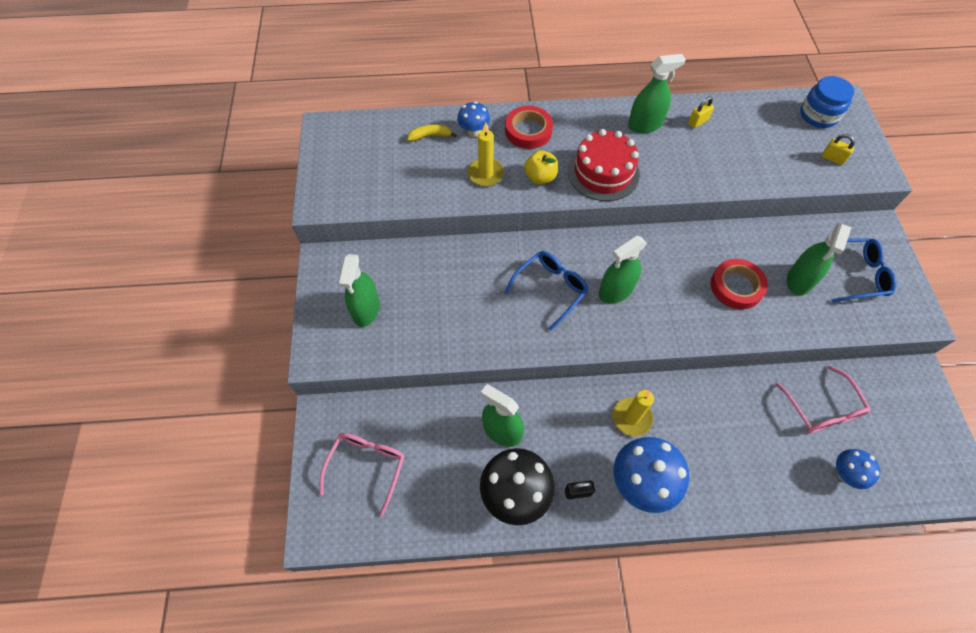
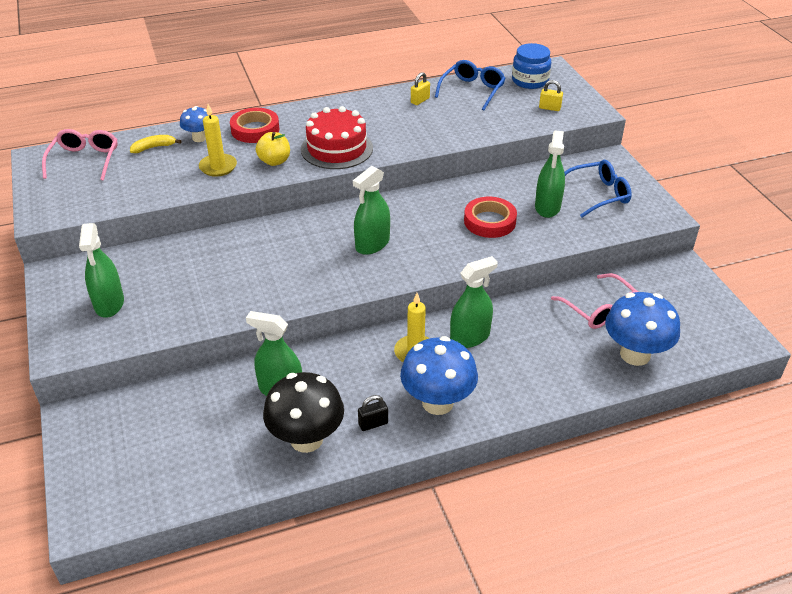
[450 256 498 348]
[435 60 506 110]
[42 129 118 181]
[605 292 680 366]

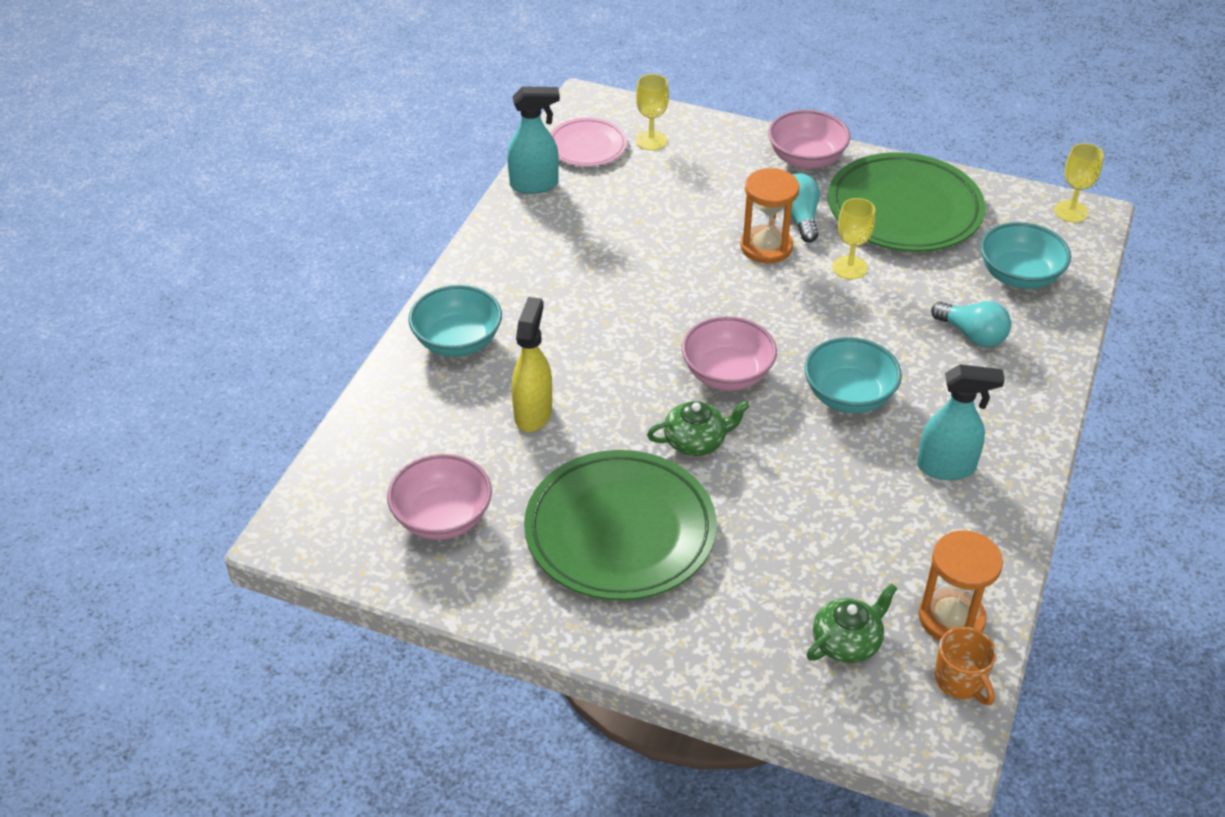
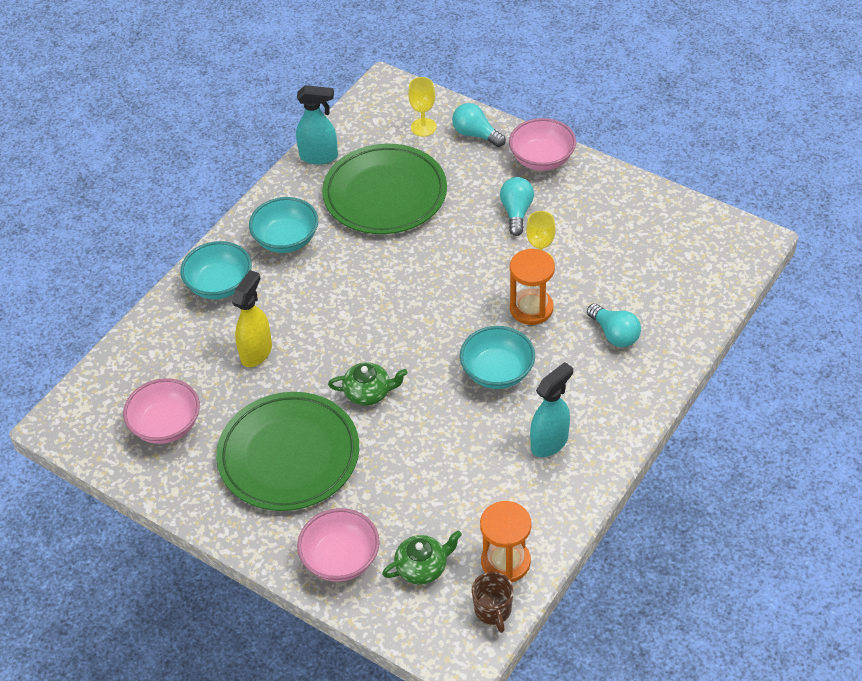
[550 118 627 166] (first image)
[1054 143 1104 223] (first image)
[322 144 447 234]
[510 249 555 325]
[249 197 318 253]
[297 508 380 582]
[530 362 573 457]
[472 572 514 633]
[452 103 506 147]

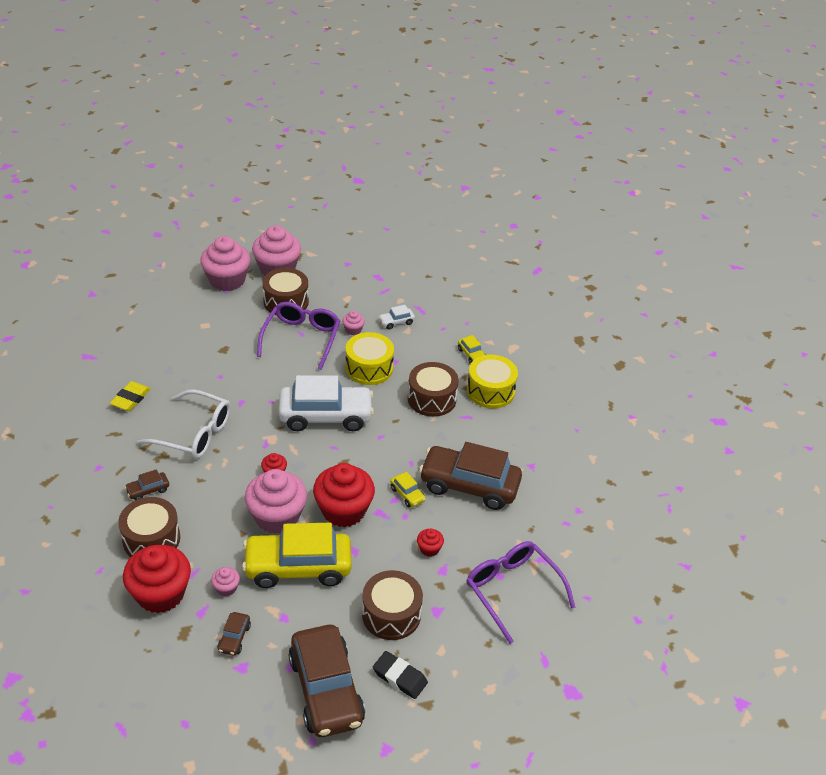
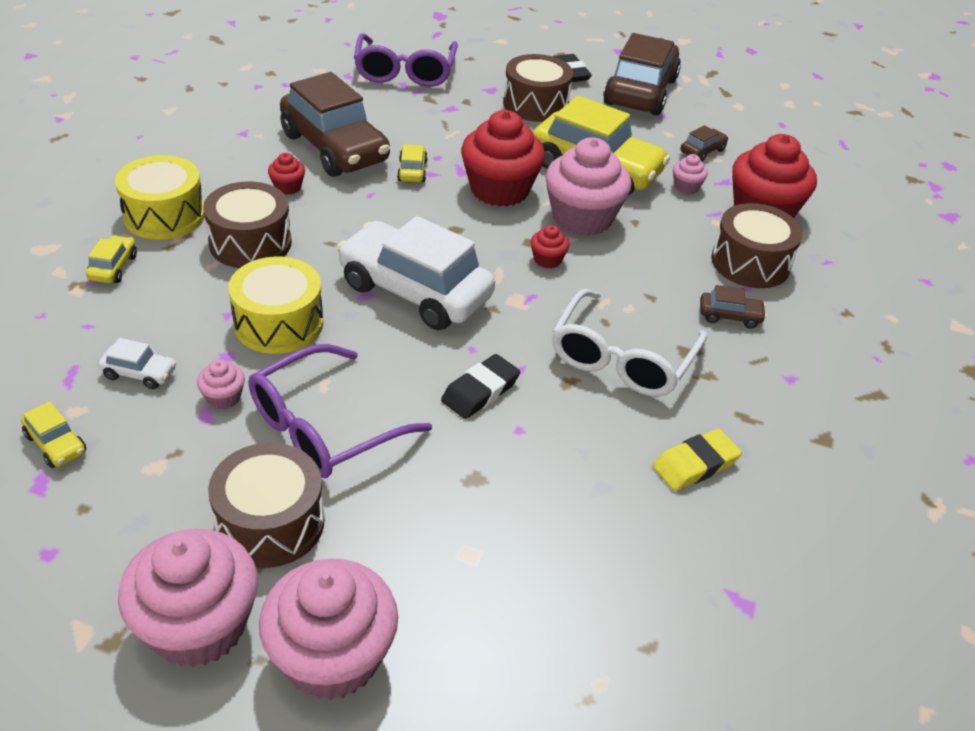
[552 289 707 397]
[268 153 305 195]
[441 354 520 419]
[21 401 87 468]

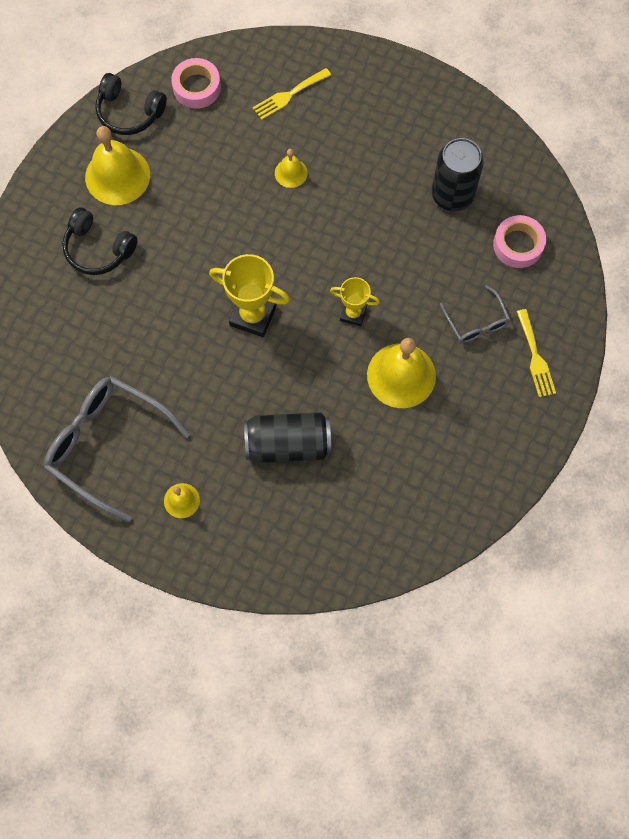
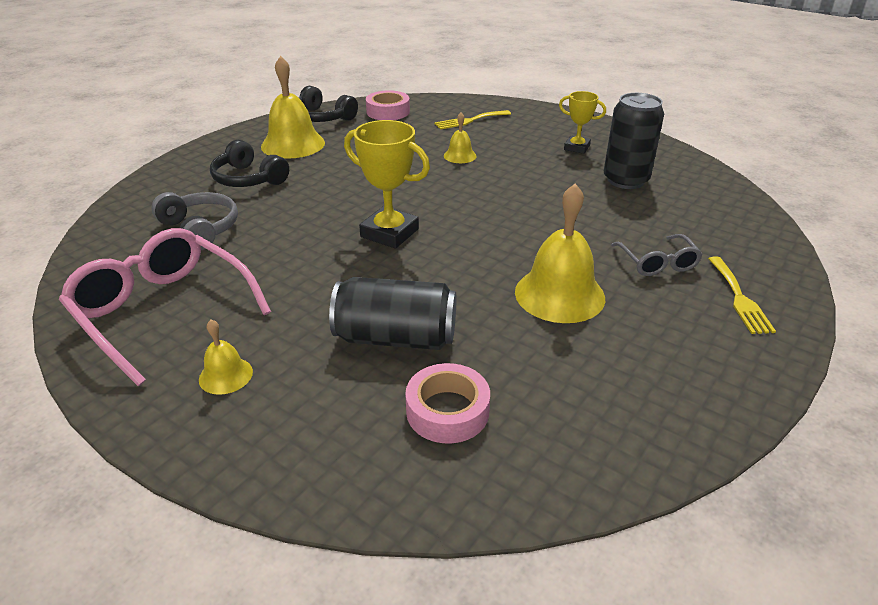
[405 363 490 444]
[559 91 606 154]
[59 228 271 386]
[151 192 238 250]

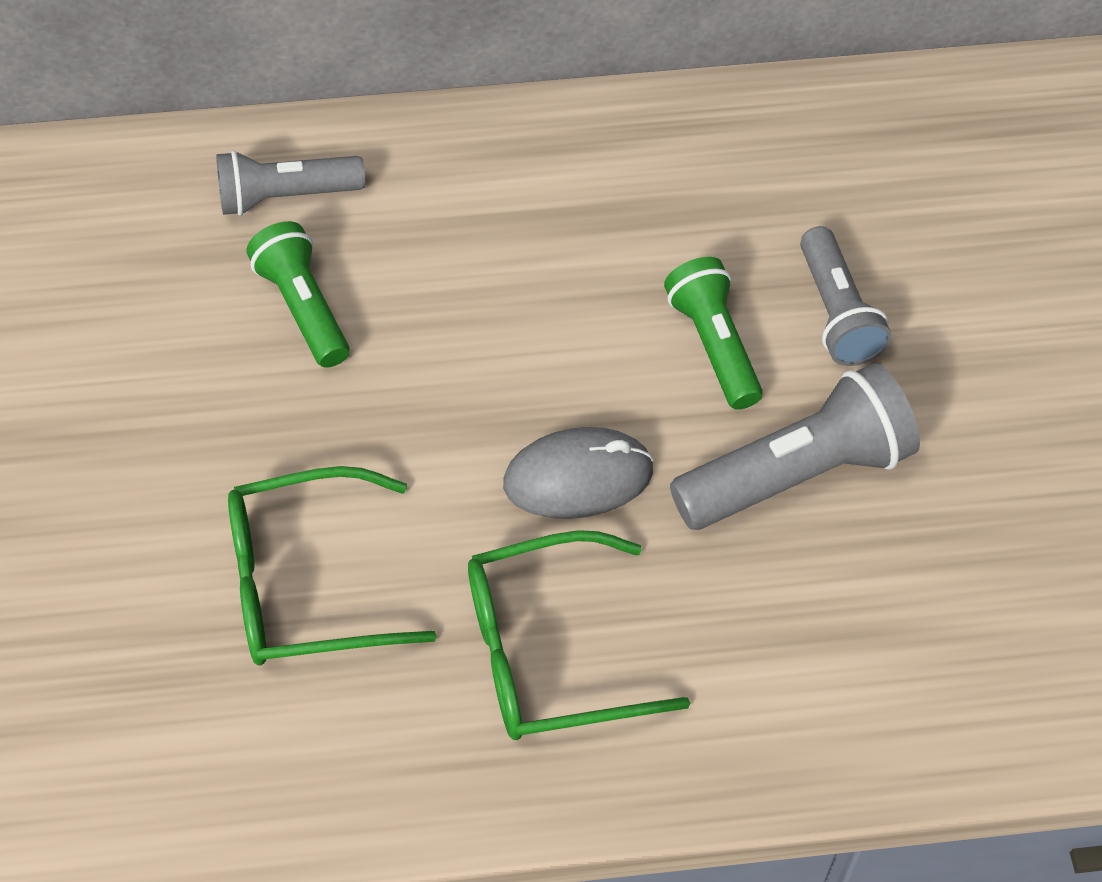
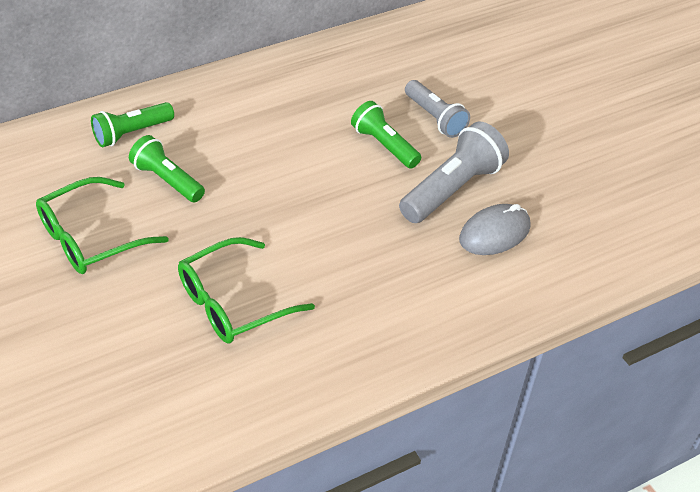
[91 102 174 147]
[459 204 531 255]
[36 177 169 274]

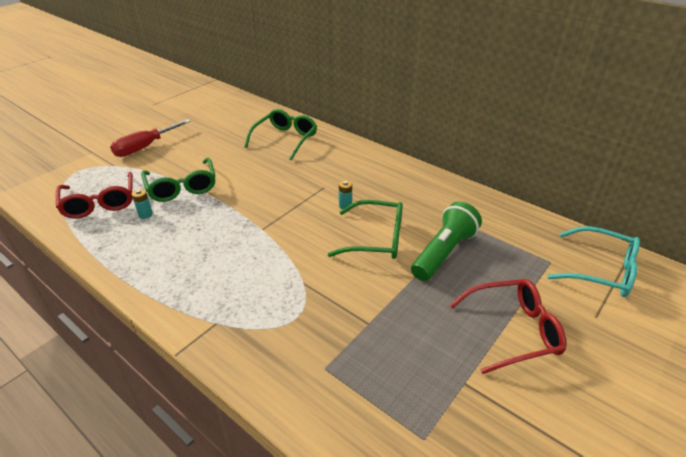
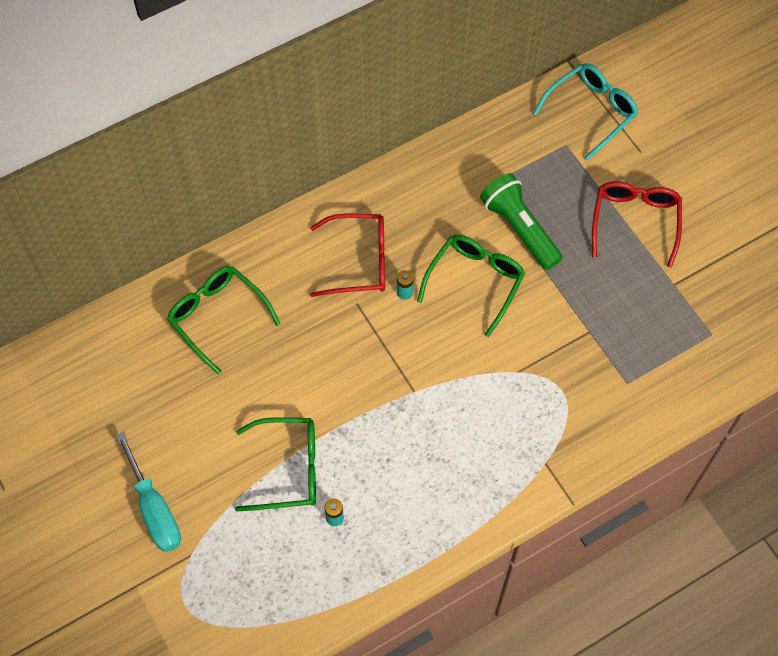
[116 432 181 552]
[310 213 385 297]

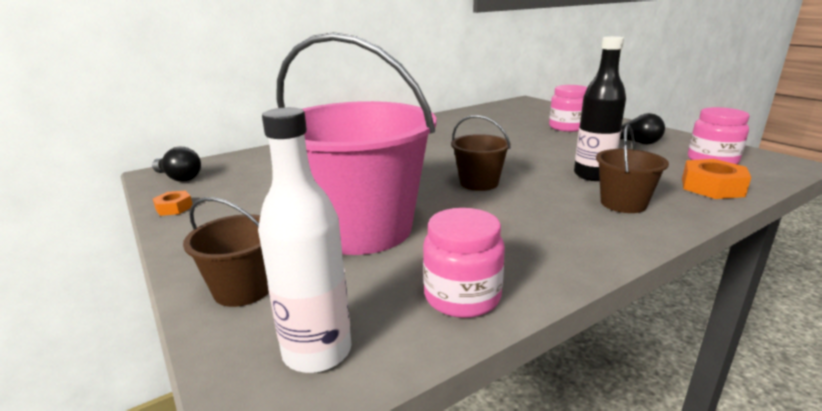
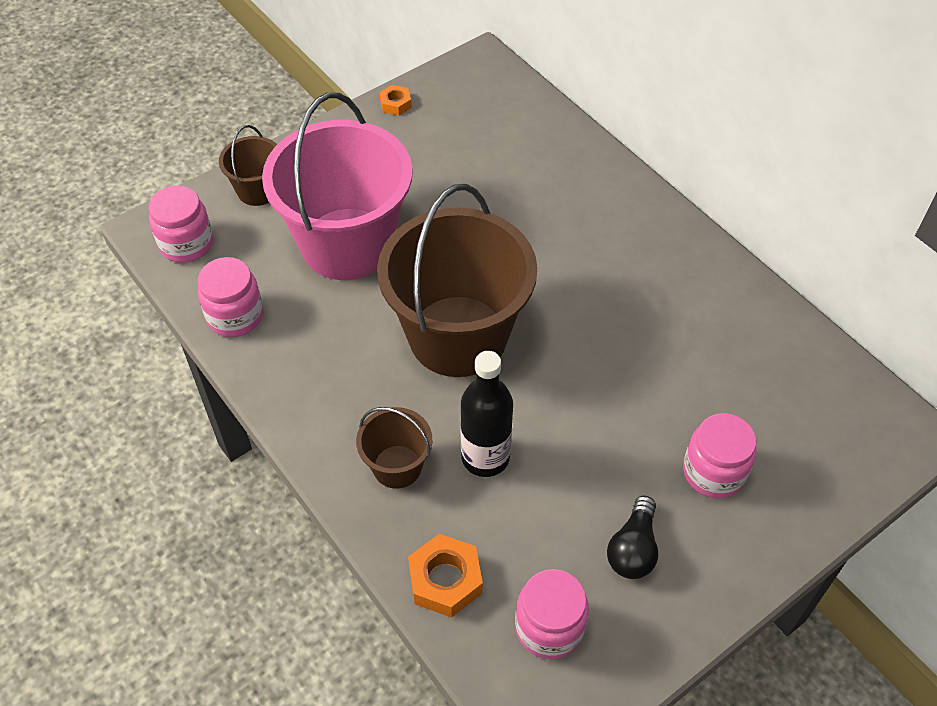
[149 185 213 263]
[377 184 537 377]
[152 147 201 182] (first image)

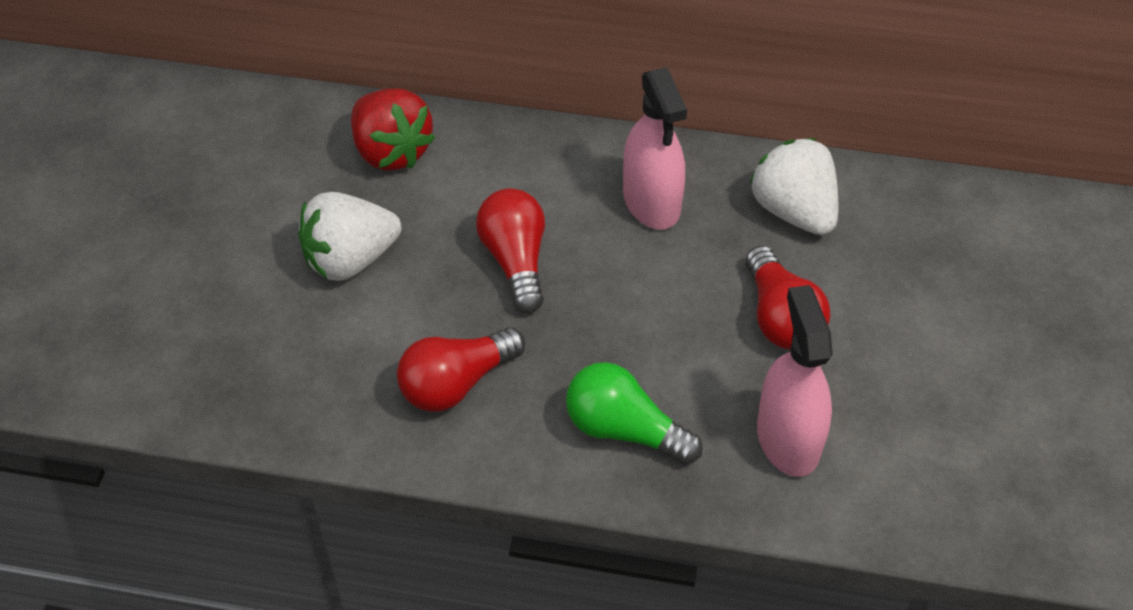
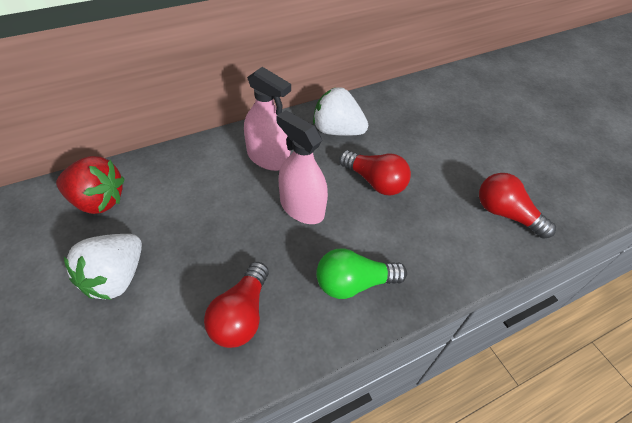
[479 173 556 239]
[276 110 328 224]

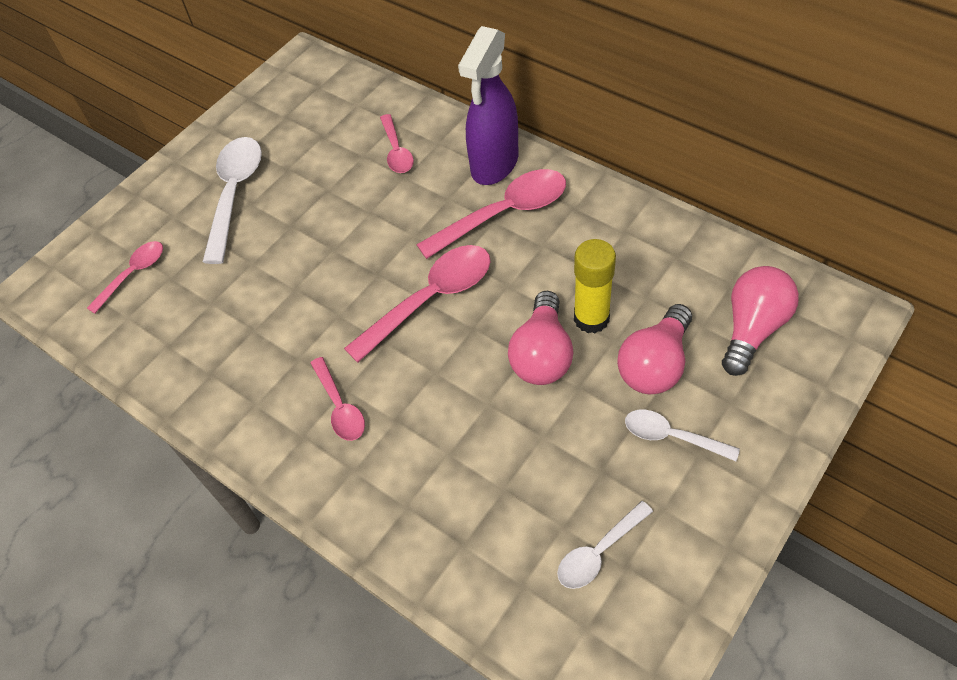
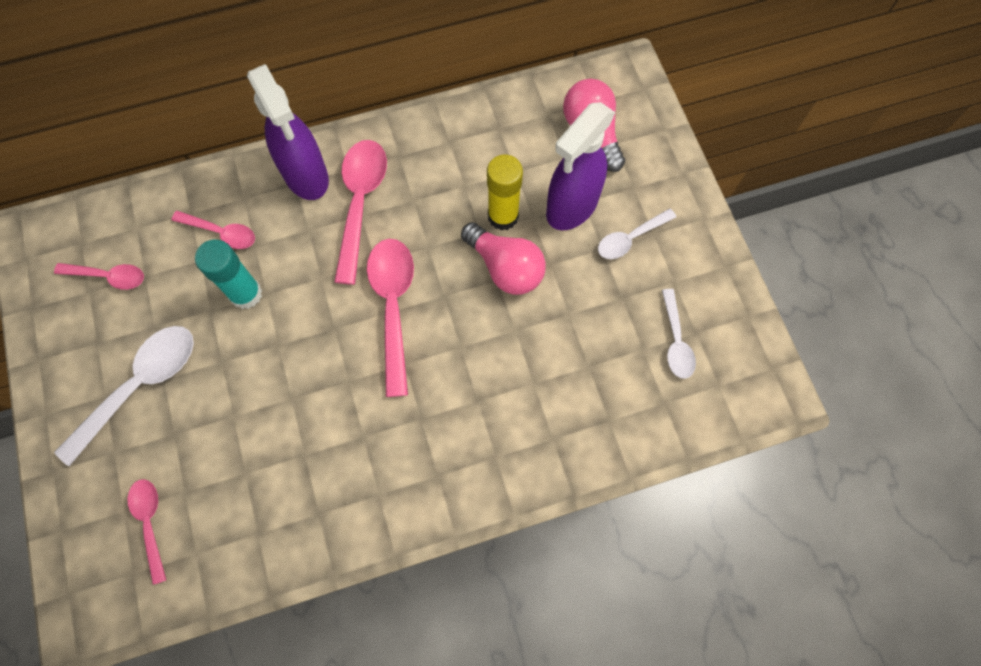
[54 326 194 466]
[546 102 615 230]
[54 263 144 290]
[195 240 262 309]

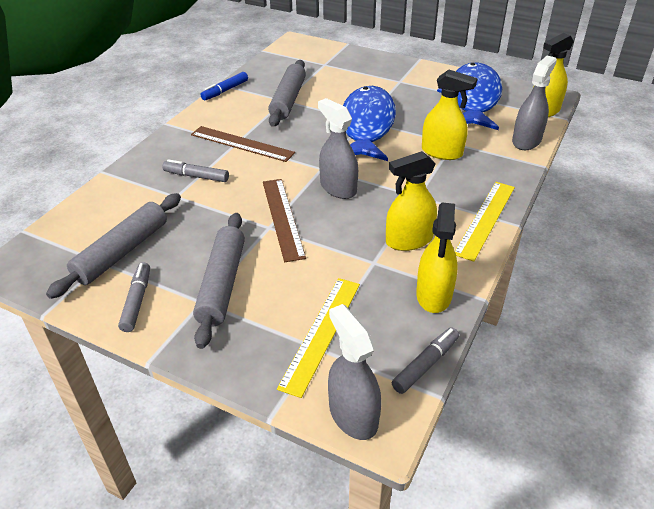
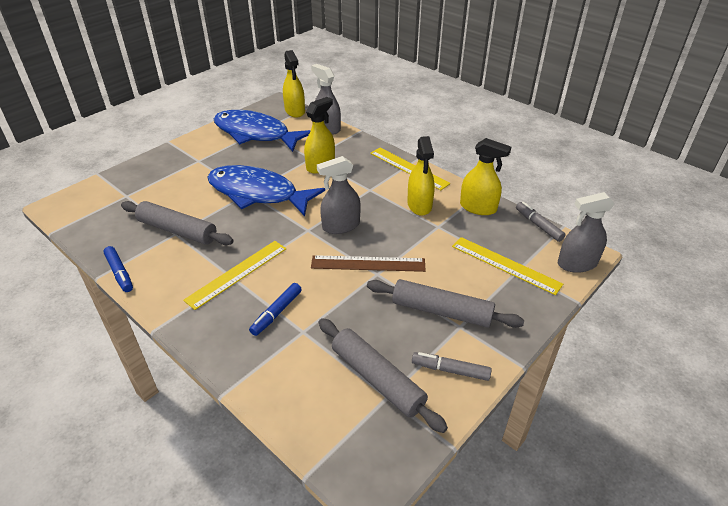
[183 241 287 310]
[249 283 302 336]

